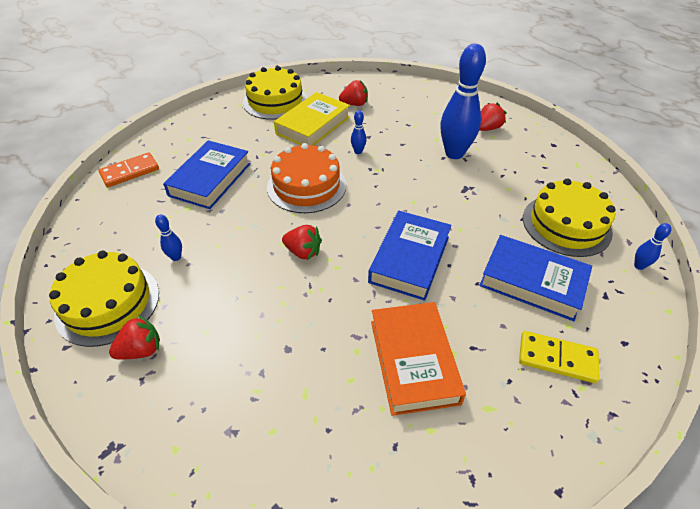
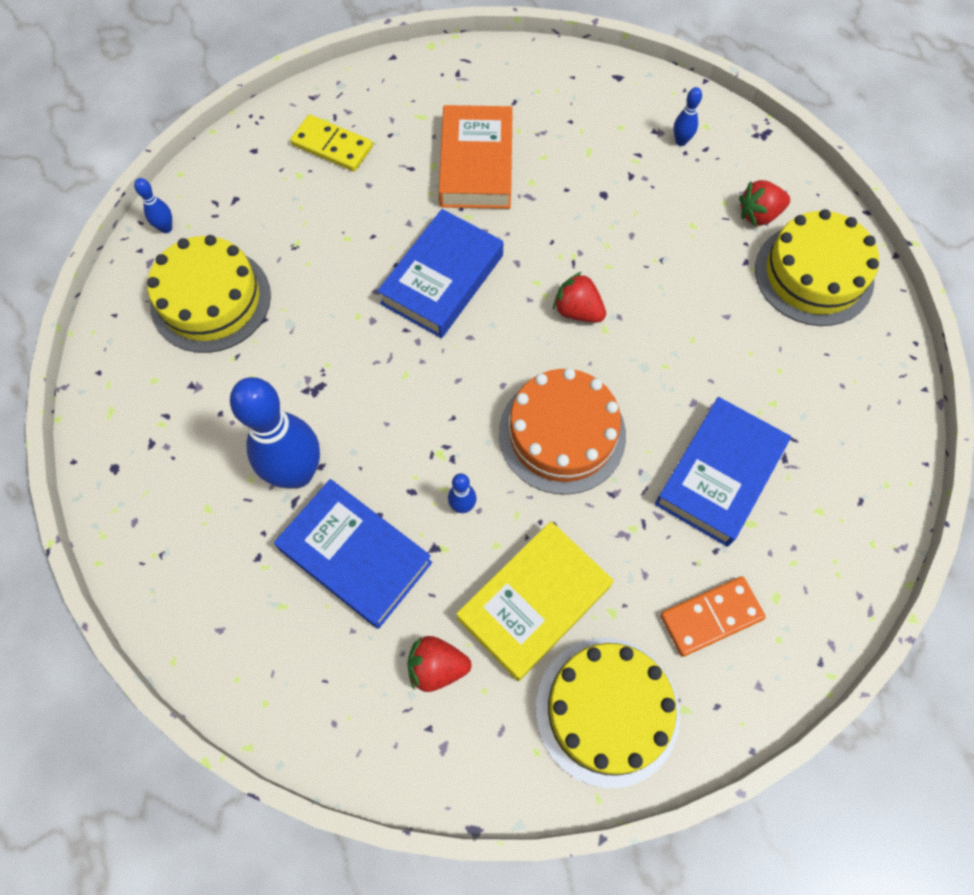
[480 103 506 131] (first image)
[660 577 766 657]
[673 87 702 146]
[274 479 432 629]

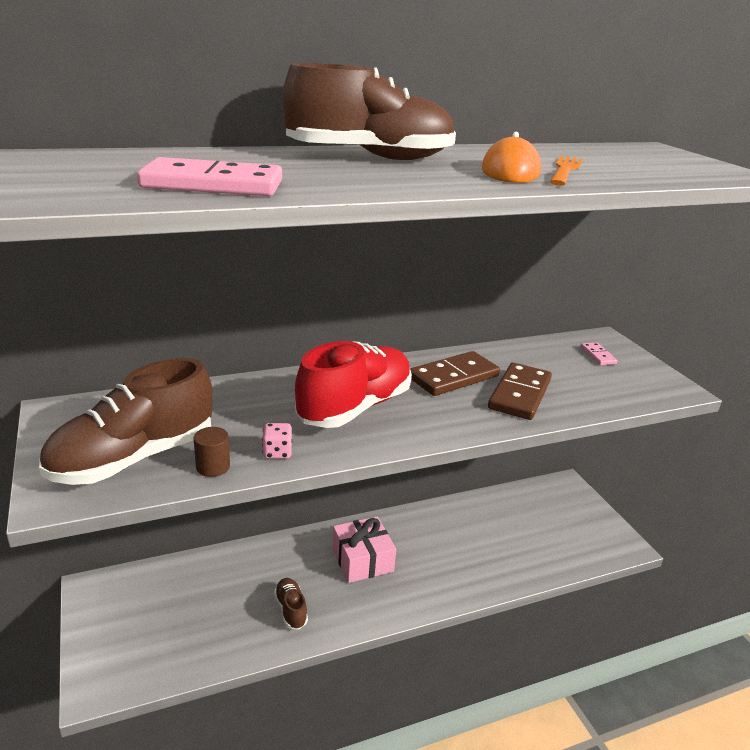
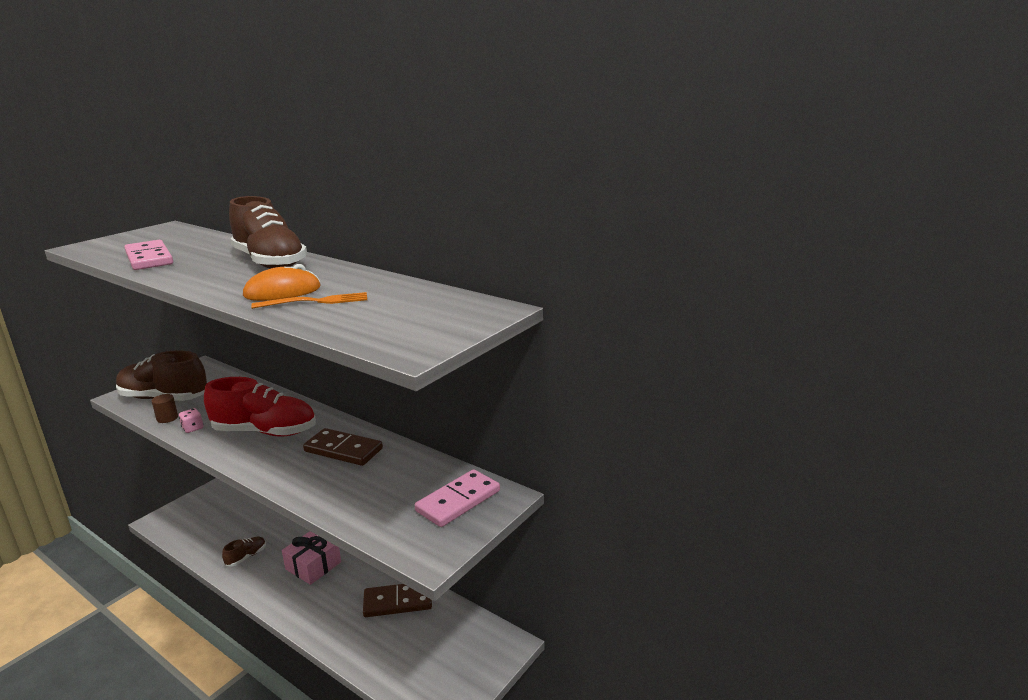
[415 469 500 527]
[363 584 432 617]

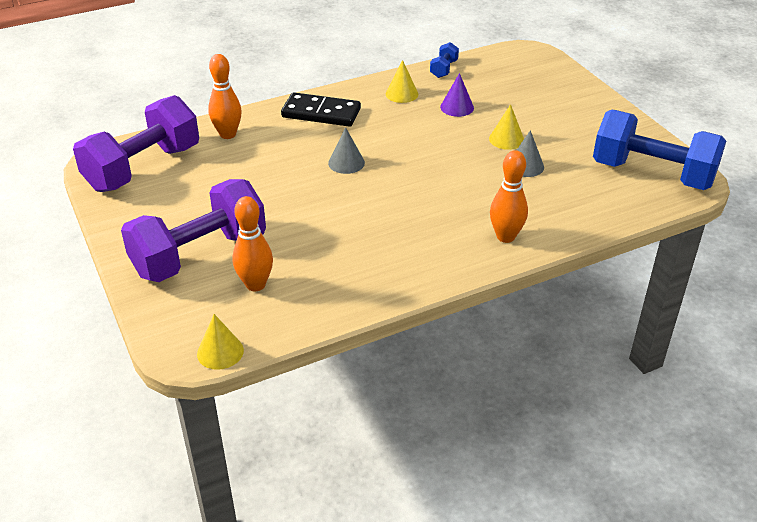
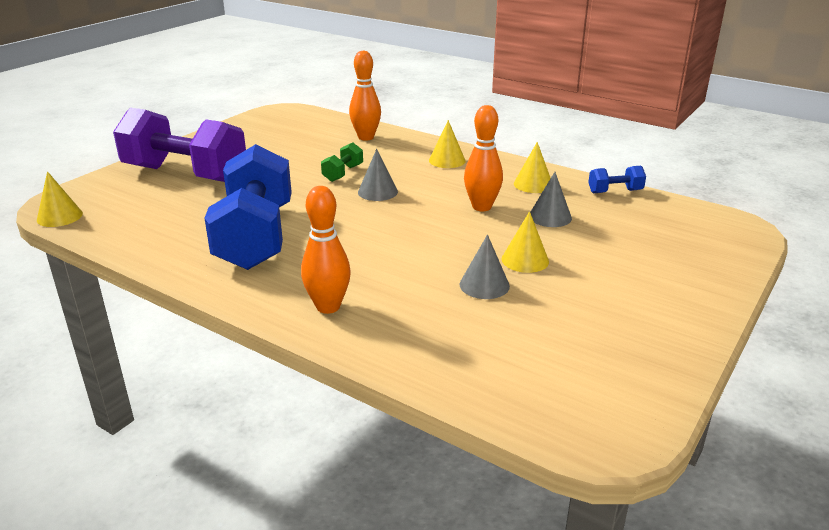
[530 172 572 227]
[429 120 466 168]
[73 95 199 192] (first image)
[204 144 292 270]
[464 105 503 212]
[321 142 363 182]

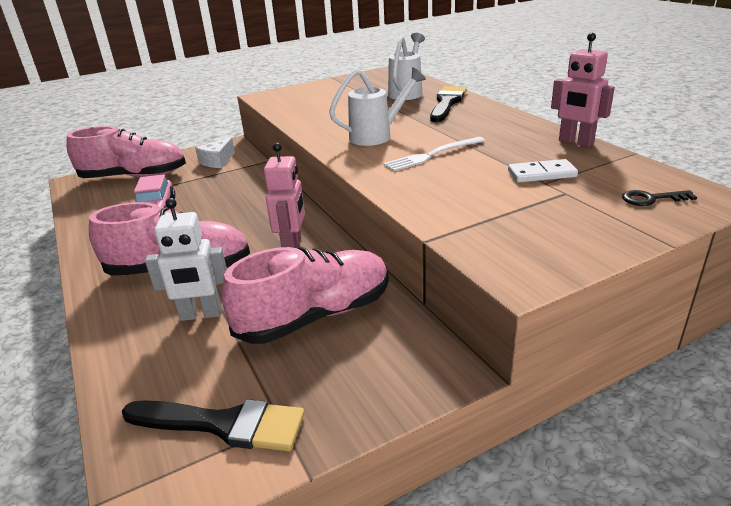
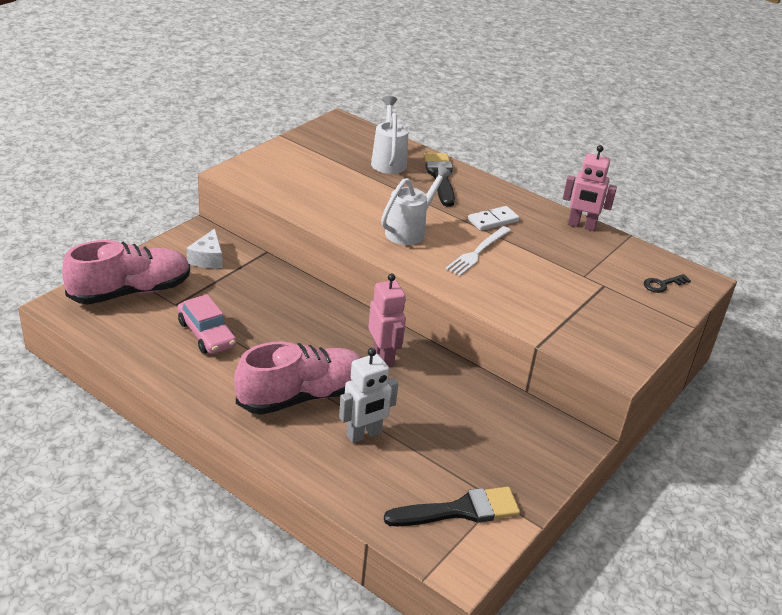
[468 206 519 231]
[222 247 389 344] (first image)

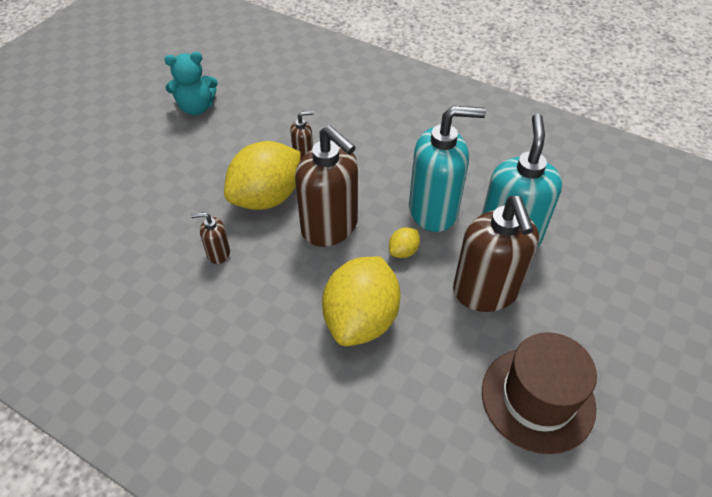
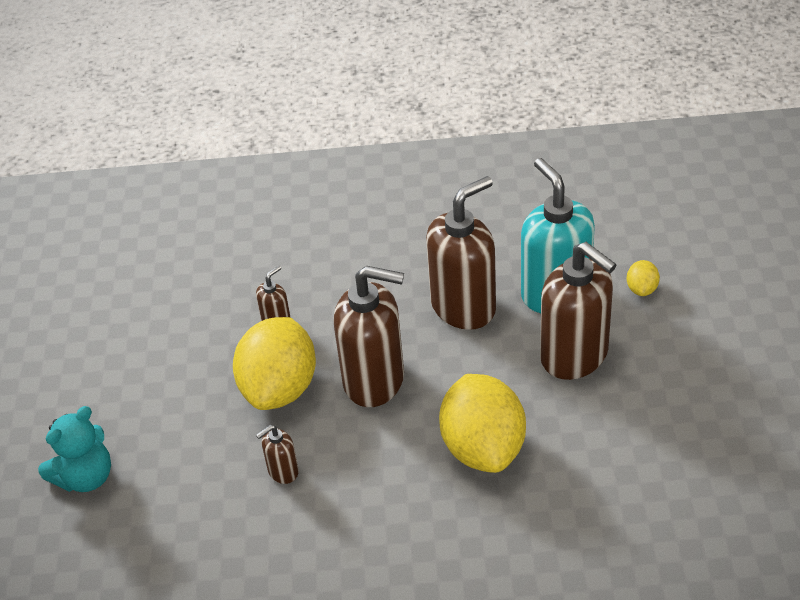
[38 406 111 492]
[426 176 496 330]
[627 260 660 296]
[482 332 597 454] (first image)

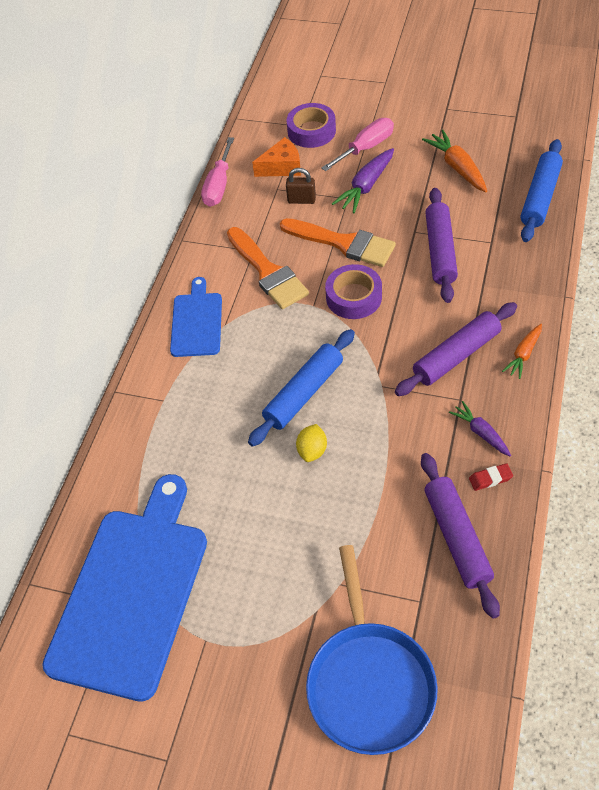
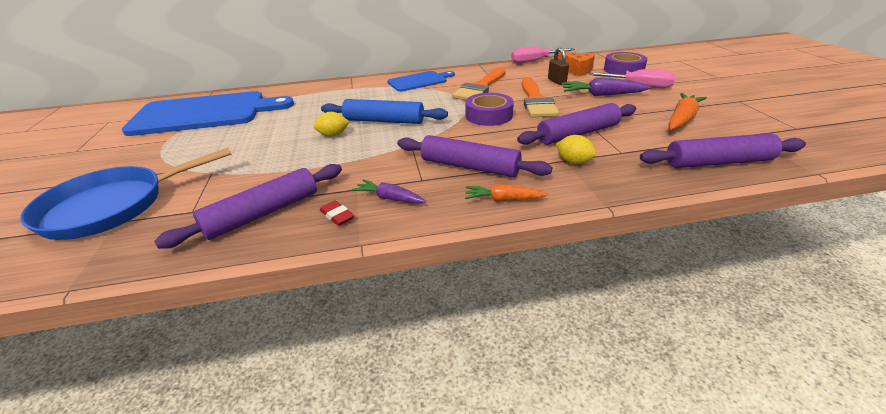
[640 133 806 168]
[352 179 426 204]
[556 135 596 164]

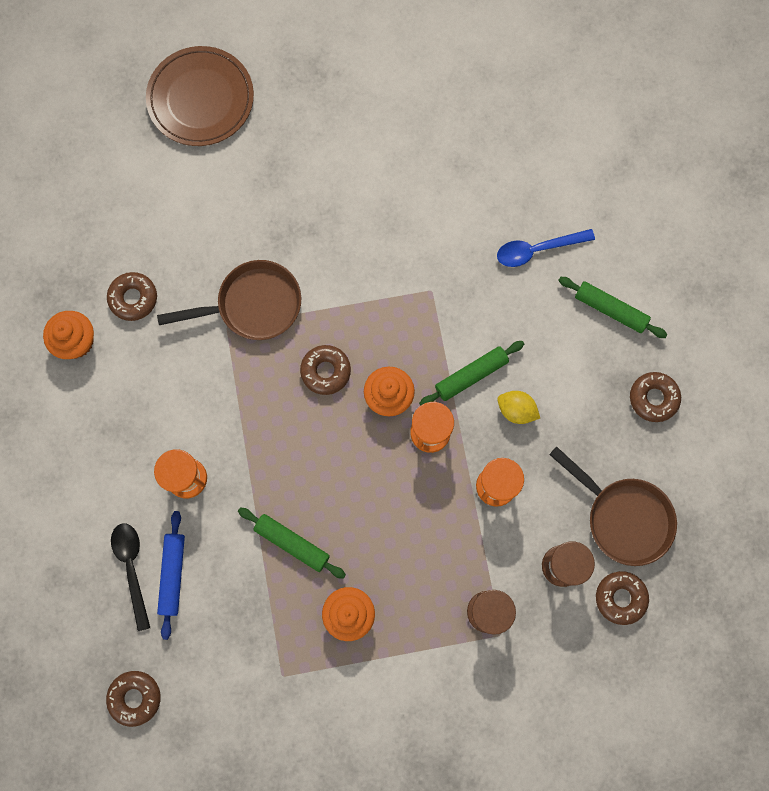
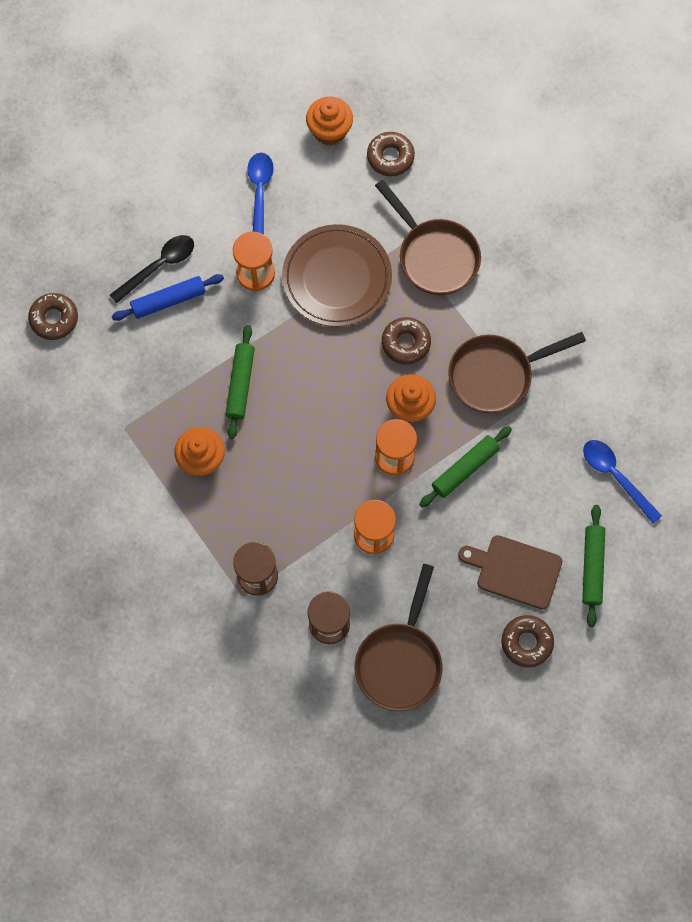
[282 224 392 327]
[419 426 512 508]
[497 391 540 424] (first image)
[596 571 649 625] (first image)
[247 153 274 235]
[448 332 586 413]
[458 535 562 610]

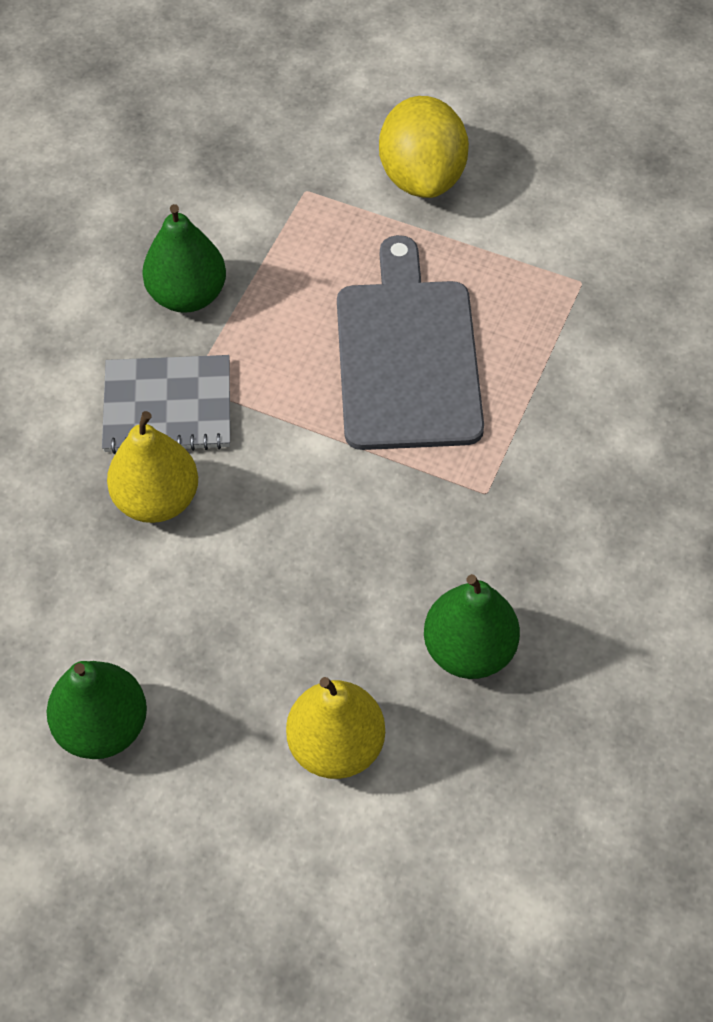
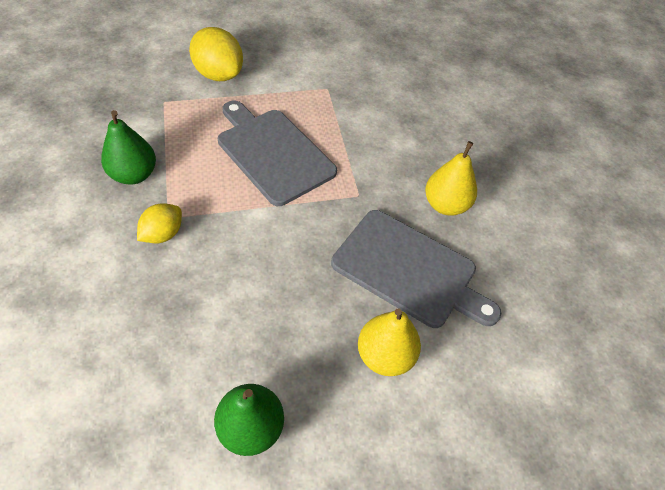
[137 203 182 243]
[425 141 477 216]
[331 210 501 328]

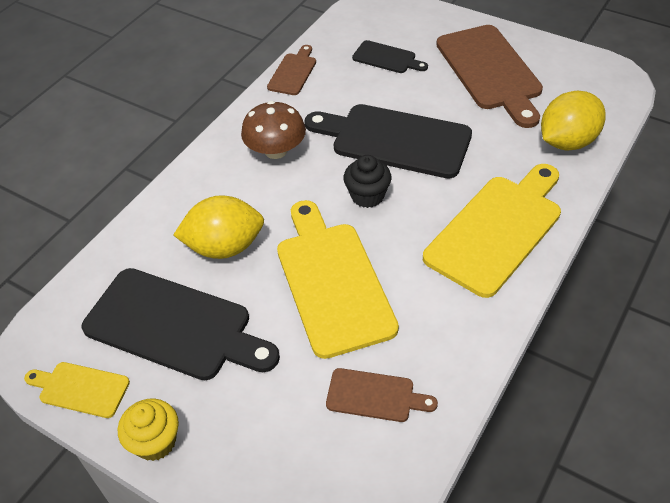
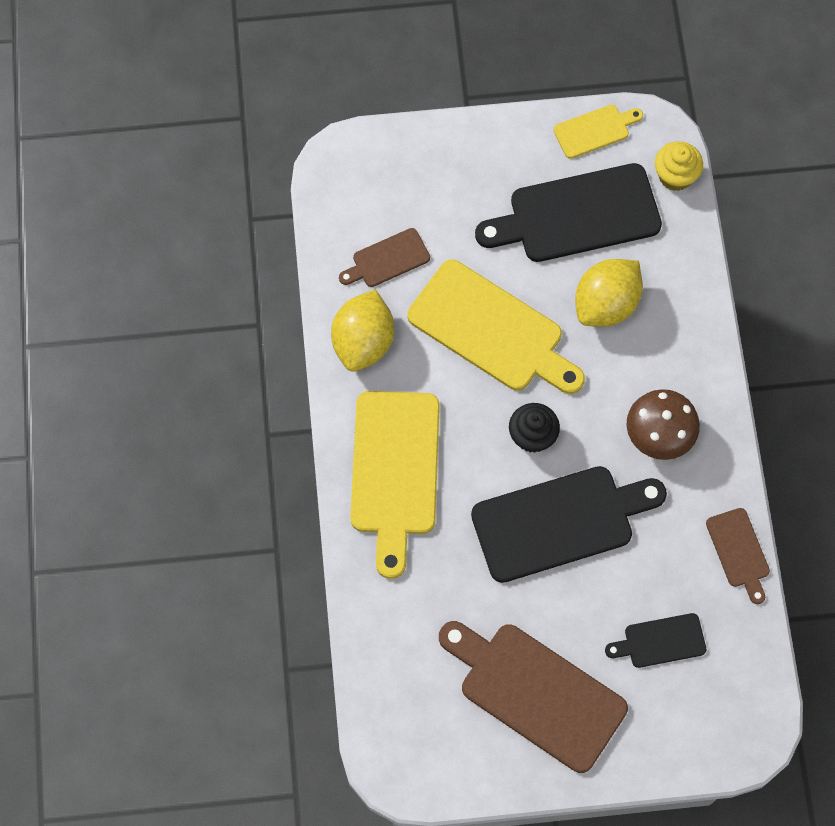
[331 289 394 372]
[655 141 703 191]

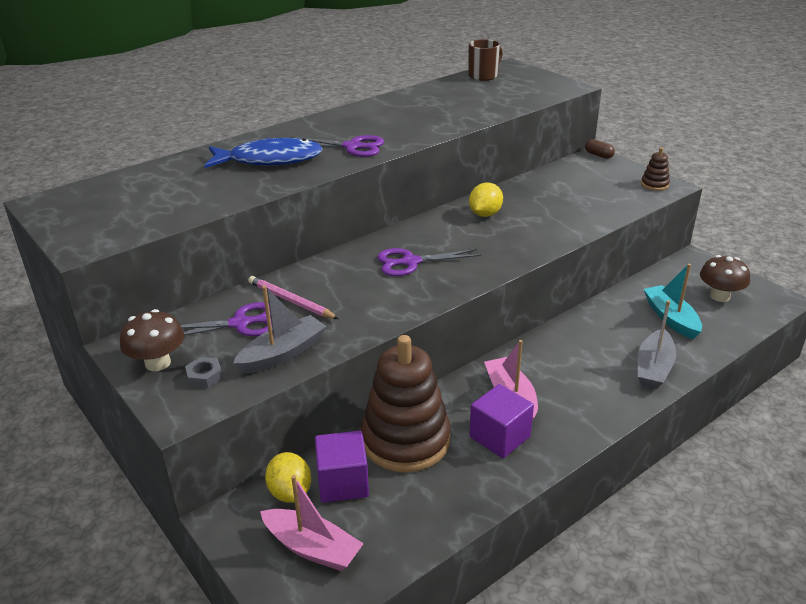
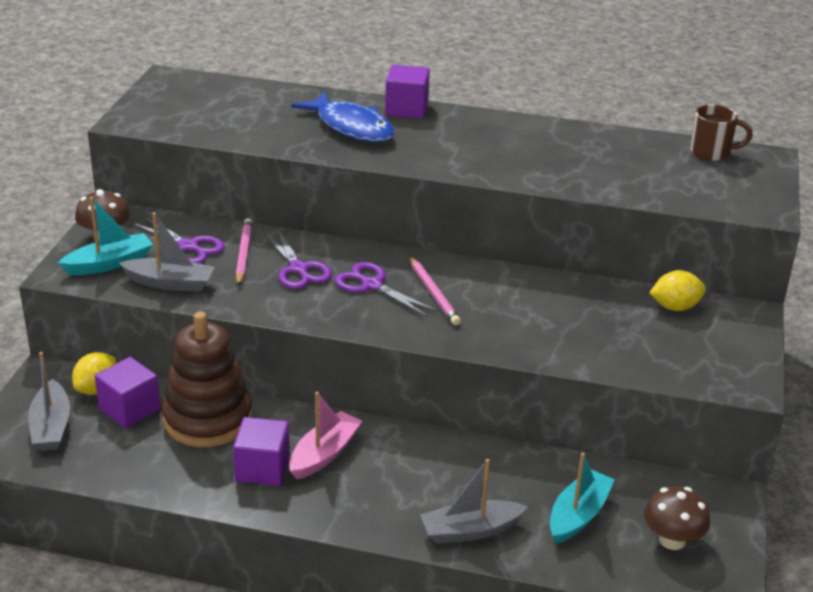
[263 228 332 289]
[585 139 615 159] (first image)
[641 147 670 191] (first image)
[649 270 706 311]
[58 197 153 275]
[28 352 70 451]
[385 65 430 119]
[410 256 461 325]

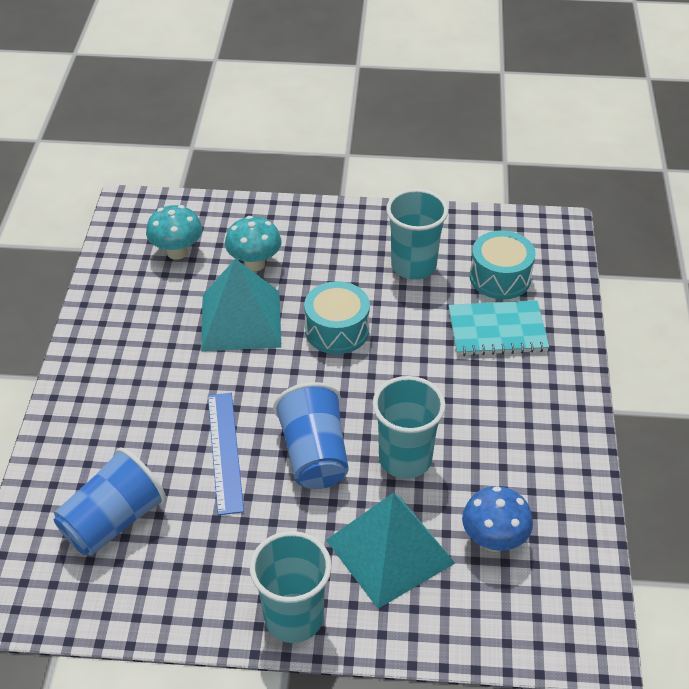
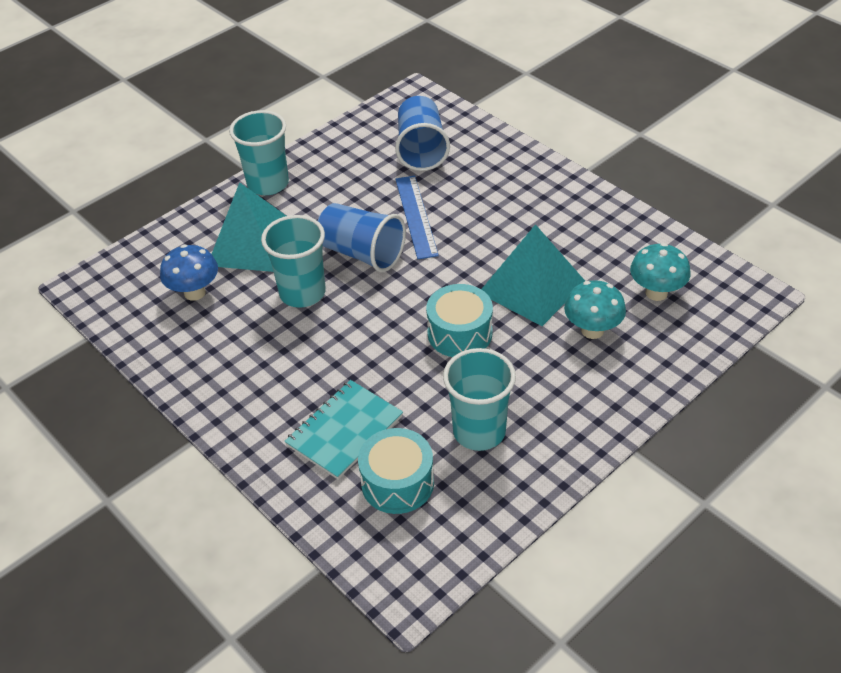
[395 176 439 259]

